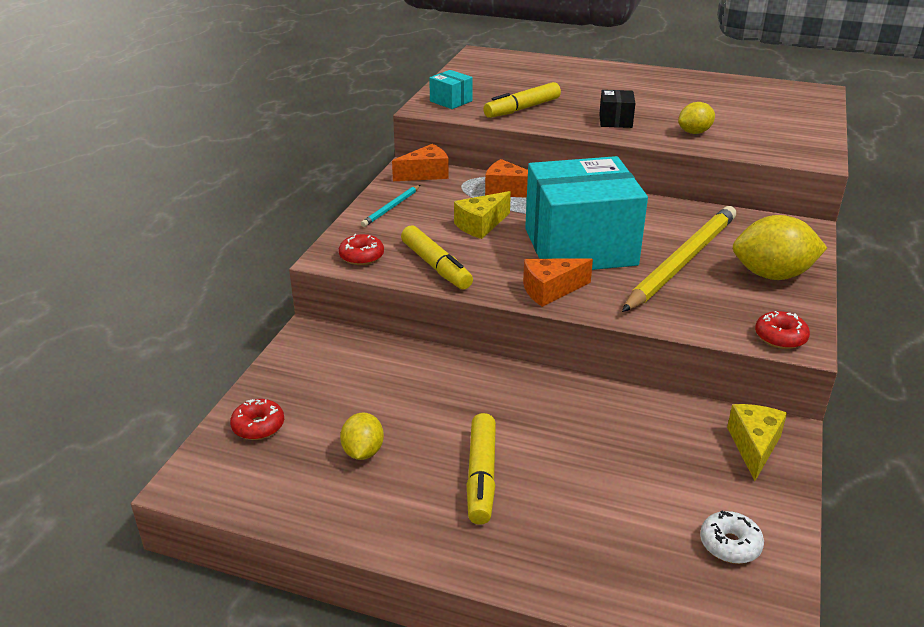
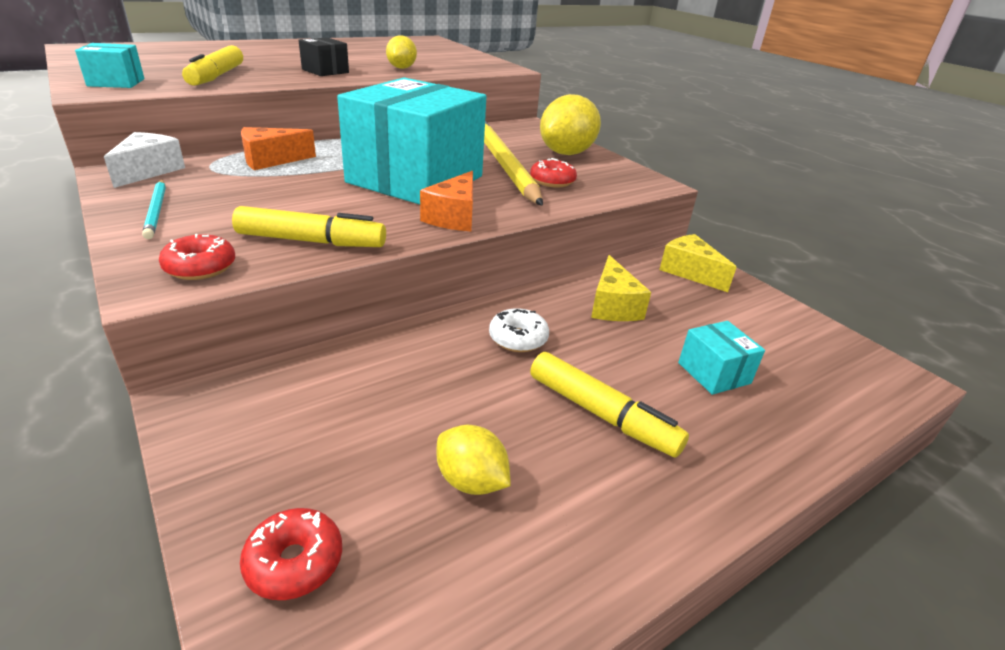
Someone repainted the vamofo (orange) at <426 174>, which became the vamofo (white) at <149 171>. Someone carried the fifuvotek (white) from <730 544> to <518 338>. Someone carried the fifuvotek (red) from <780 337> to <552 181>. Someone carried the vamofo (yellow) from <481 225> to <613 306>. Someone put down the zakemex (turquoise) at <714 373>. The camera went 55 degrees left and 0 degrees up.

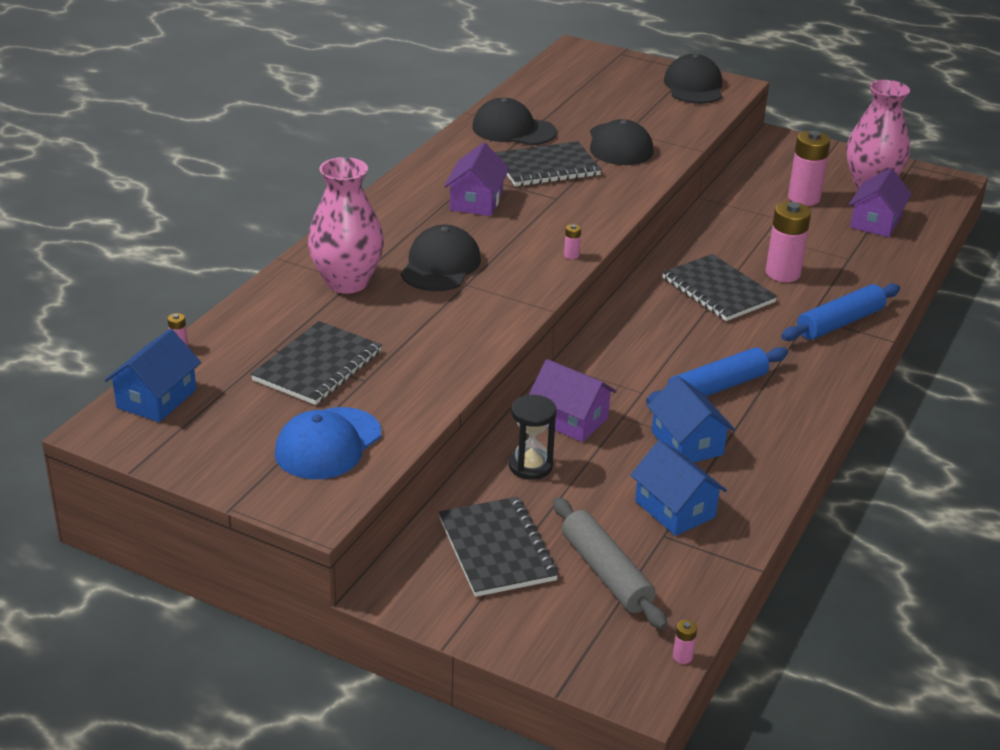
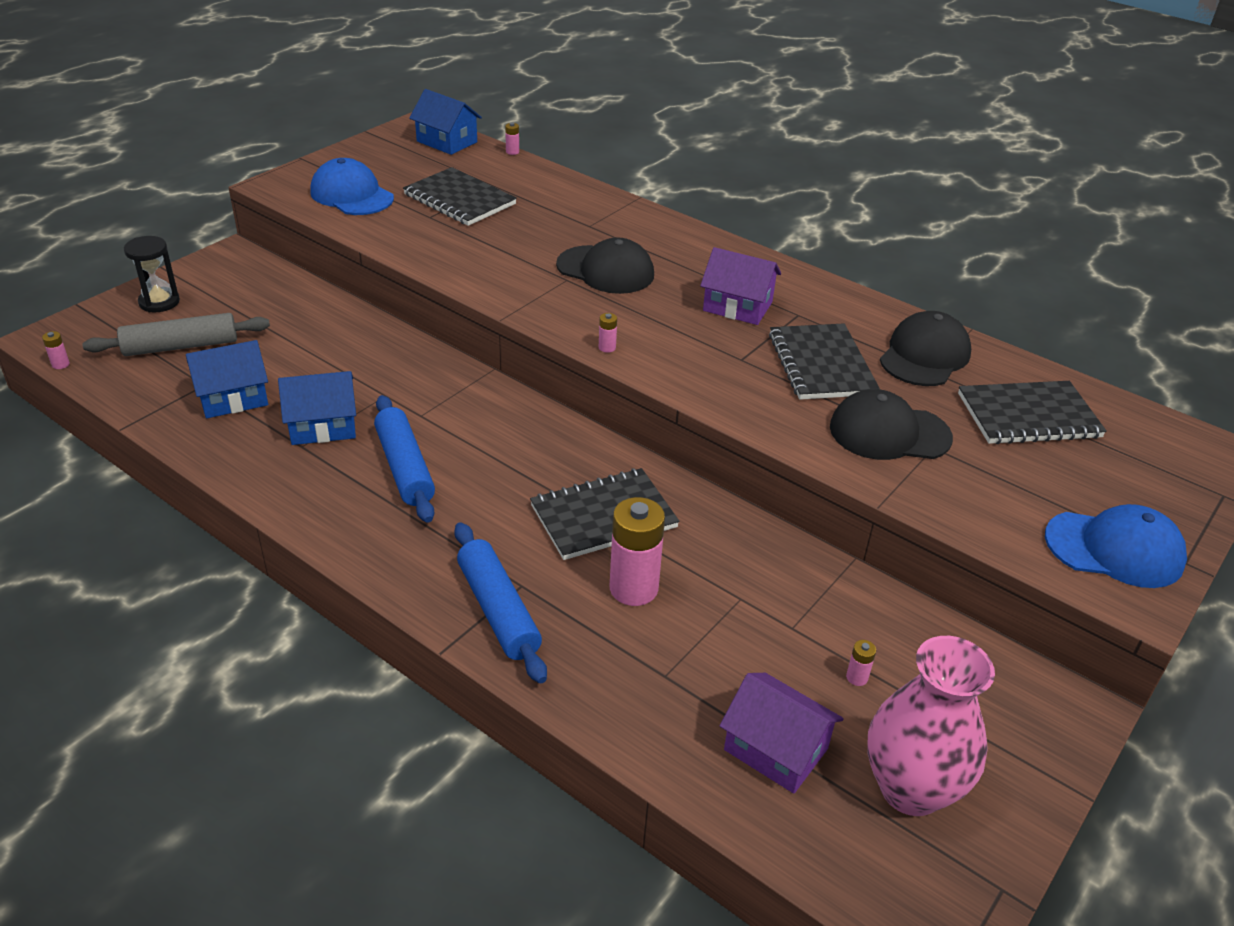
Someone carried the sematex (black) from <530 466> to <159 302>. Someone scaled the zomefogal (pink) at <804 198> by 0.41. Someone carried the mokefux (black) from <497 549> to <1028 416>. Someone repainted the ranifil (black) at <694 86>, which became the ranifil (blue) at <1114 549>. Someone took away the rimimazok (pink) at <347 282>. Someone took away the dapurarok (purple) at <570 419>. The camera went 100 degrees right and 5 degrees up.

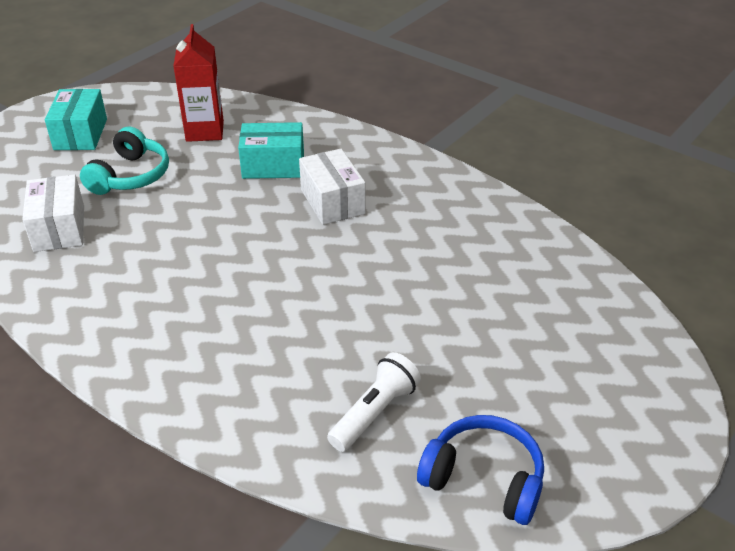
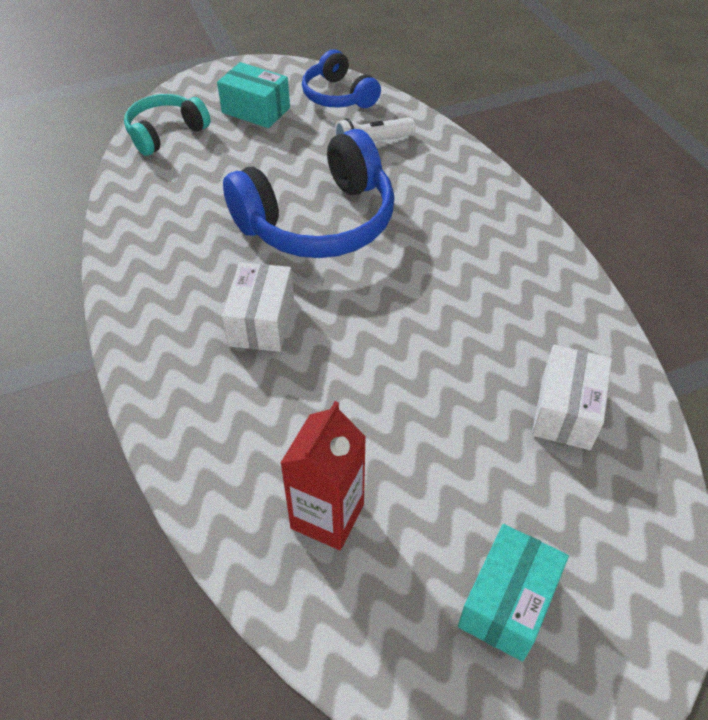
Someone carried the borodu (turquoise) from <130 176> to <166 133>. Someone carried the zakemex (turquoise) from <273 166> to <256 110>. Someone put down the borodu (blue) at <318 221>. The camera went 150 degrees left and 10 degrees up.

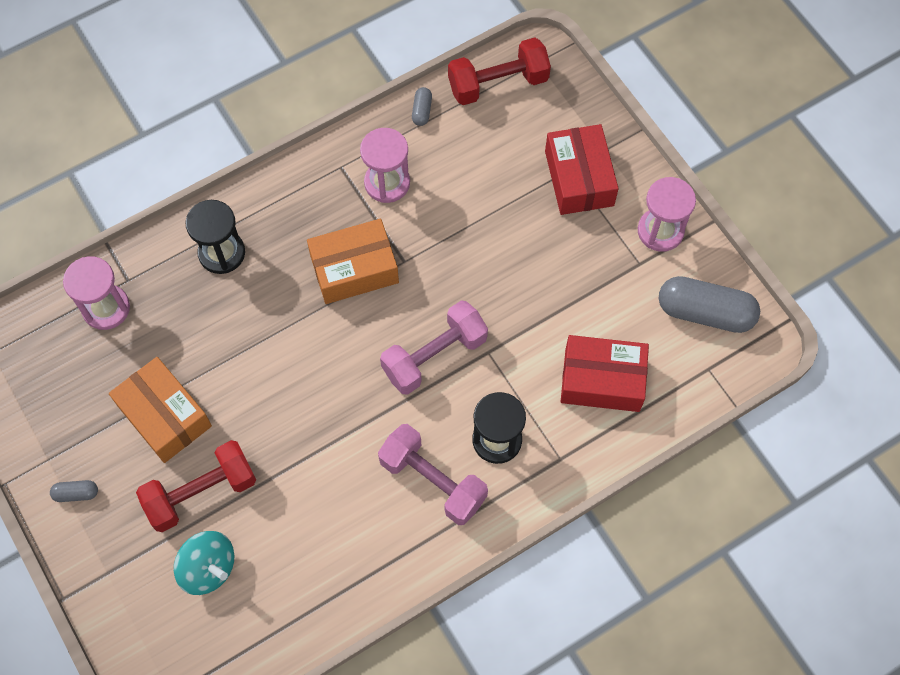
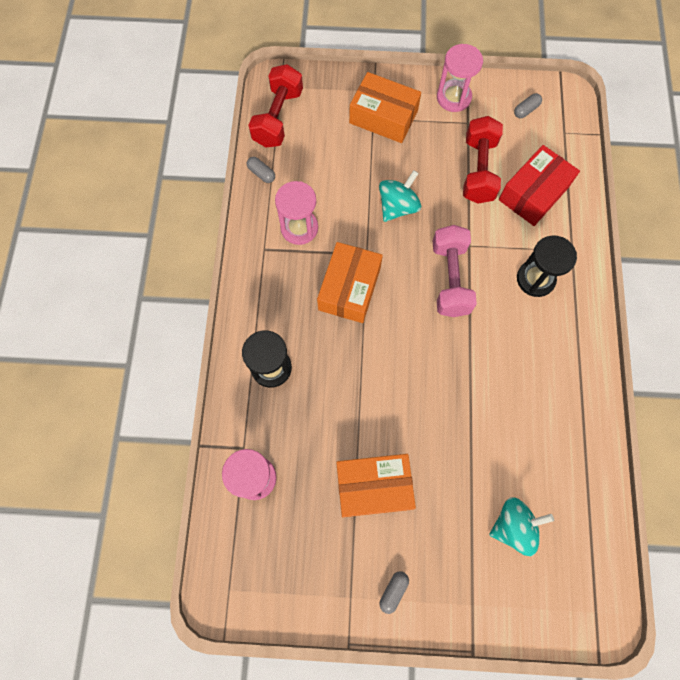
Someone repainted the zakemex (red) at <579 178>, which became the zakemex (orange) at <383 117>. Someone put down the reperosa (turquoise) at <398 207>. Someone carried the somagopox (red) from <201 493> to <478 170>. Someone scaled the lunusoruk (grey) at <705 313> by 0.44. Someone took away the somagopox (pink) at <433 481>. The camera went 55 degrees left and 5 degrees up.

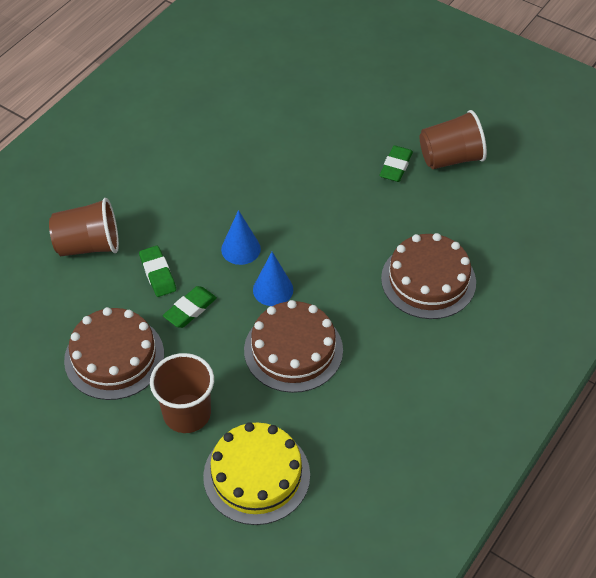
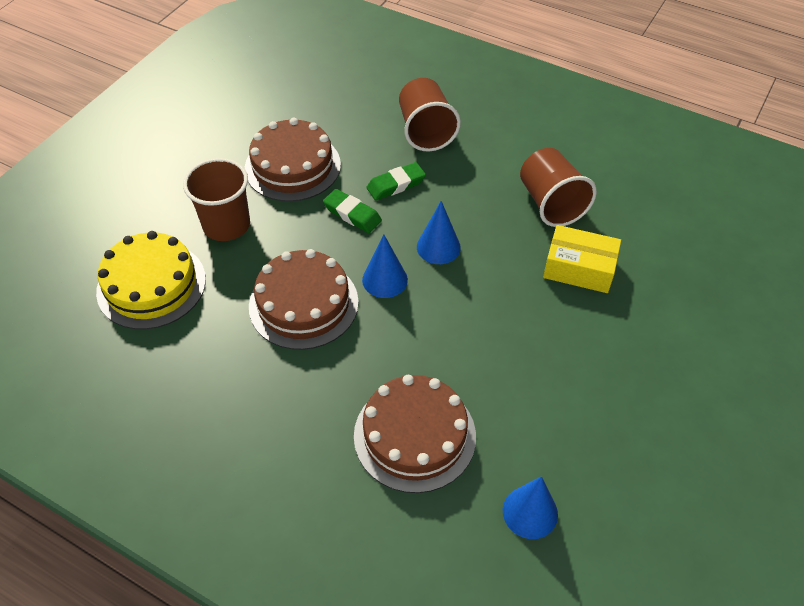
Someone put down the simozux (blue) at <530 512>. Someone carried the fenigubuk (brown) from <450 158> to <551 203>. Someone put down the zakemex (yellow) at <579 268>. Someone took away the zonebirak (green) at <395 166>. The camera went 85 degrees right and 0 degrees up.

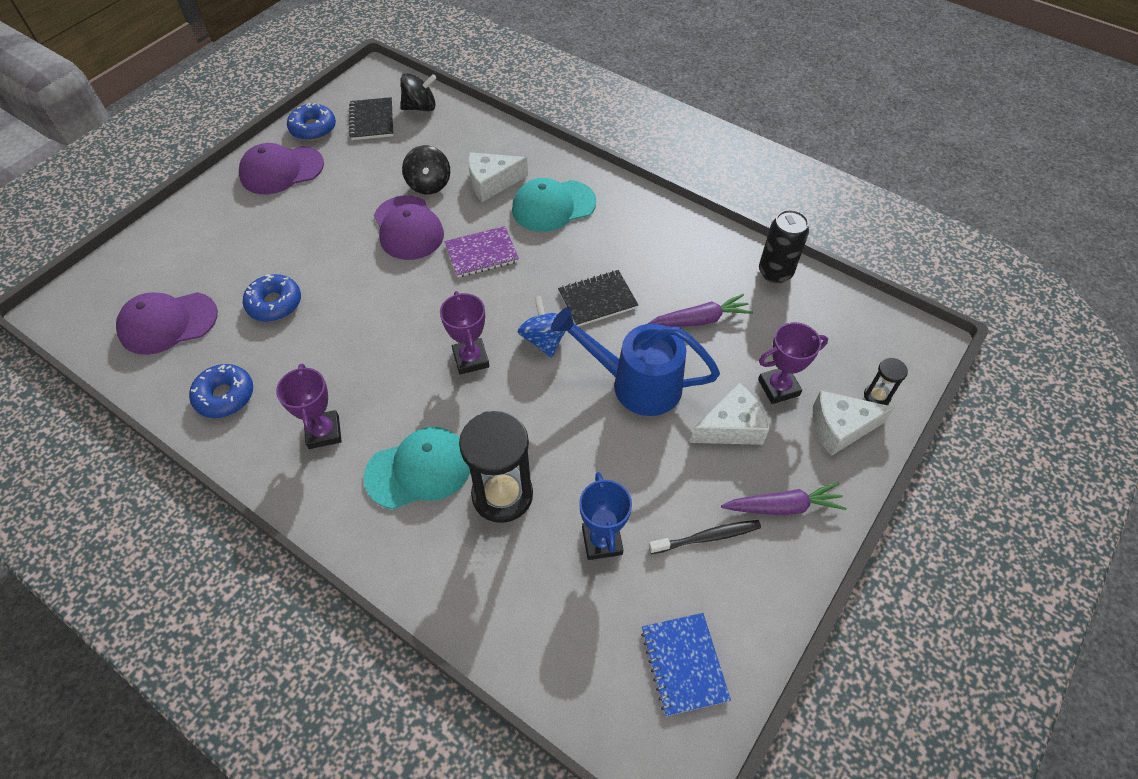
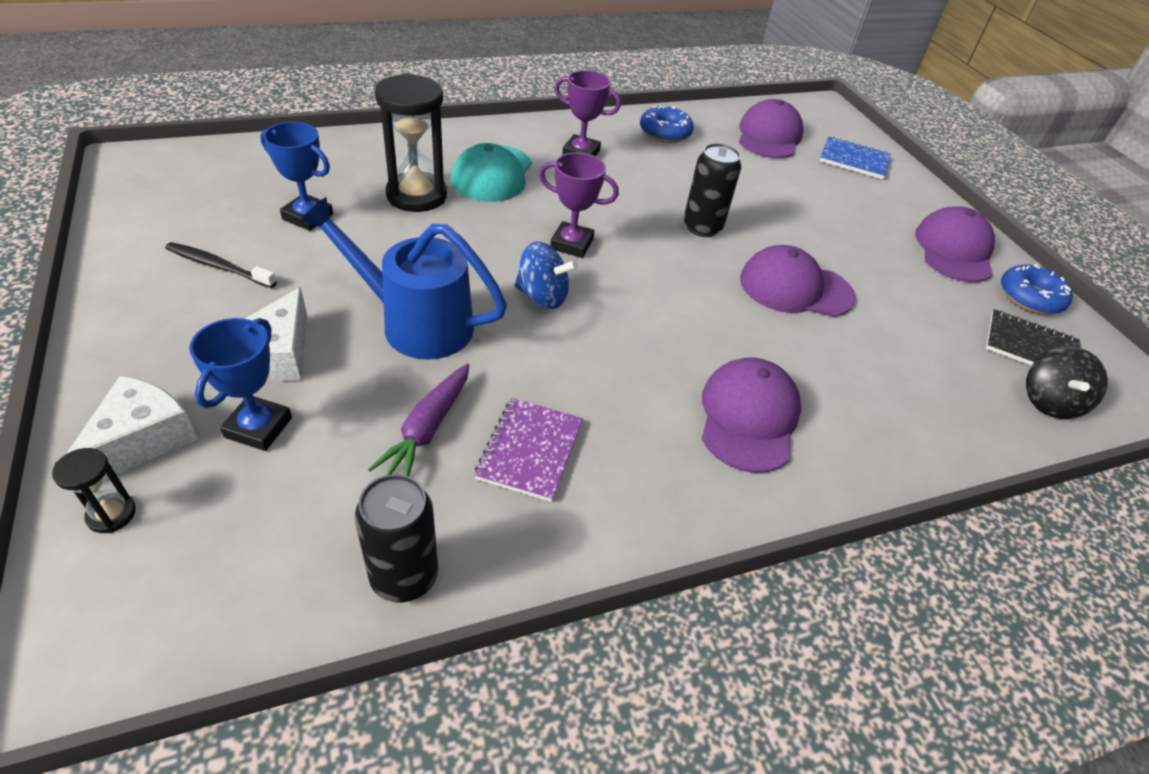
Someone rotated the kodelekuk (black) at <706 537> by 90 degrees clockwise. Someone repainted the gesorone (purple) at <778 387>, which became the gesorone (blue) at <258 427>. Someone rotated the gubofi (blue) at <636 383> by 120 degrees counterclockwise. Someone carried the mokefux (purple) from <482 253> to <530 450>. Someone put down the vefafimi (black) at <702 227>. Someone repainted the ranifil (turquoise) at <553 206>, which became the ranifil (purple) at <748 417>. Someone carried the mokefux (blue) from <684 664> to <853 160>. Someone took away the fifuvotek (blue) at <274 303>. Someone took away the reperosa (black) at <429 184>. Someone took away the vamofo (white) at <492 183>. Someone took away the mokefux (black) at <597 300>. Someone took away the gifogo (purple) at <783 506>. The camera went 120 degrees right and 10 degrees down.

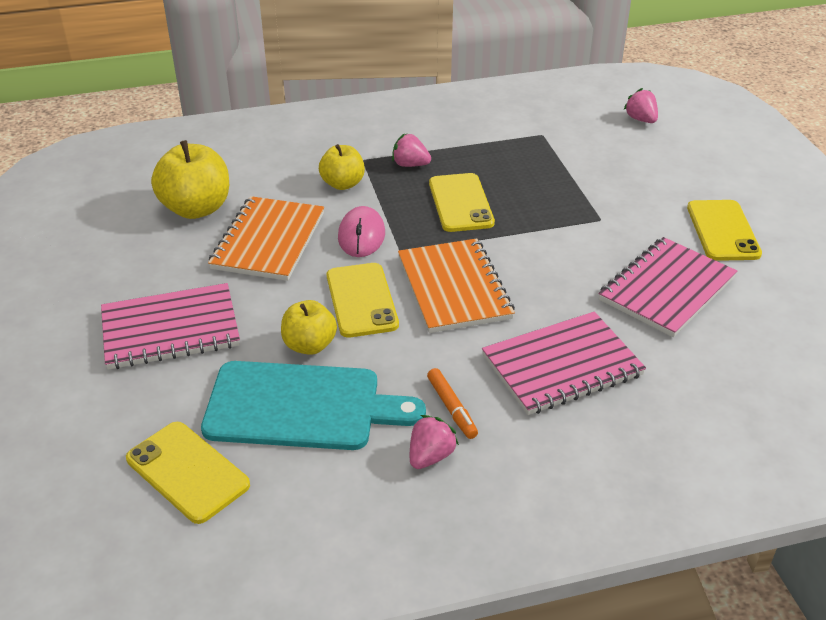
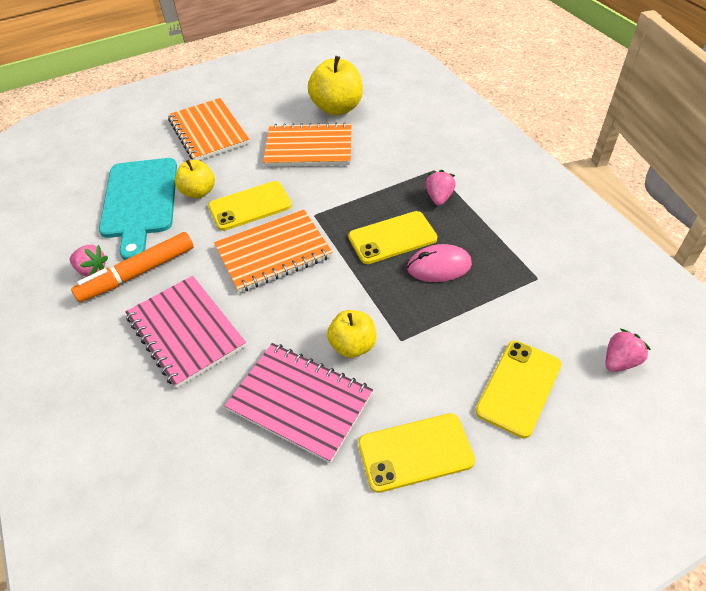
Someone scaled the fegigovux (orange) at <452 408> by 1.80. Someone repainted the mokefux (pink) at <170 329>, which became the mokefux (orange) at <208 132>. Someone carried the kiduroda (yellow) from <343 184> to <353 345>. Someone carried the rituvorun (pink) from <361 236> to <439 266>. Someone carried the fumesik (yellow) from <187 472> to <519 388>. The camera went 80 degrees right and 10 degrees up.

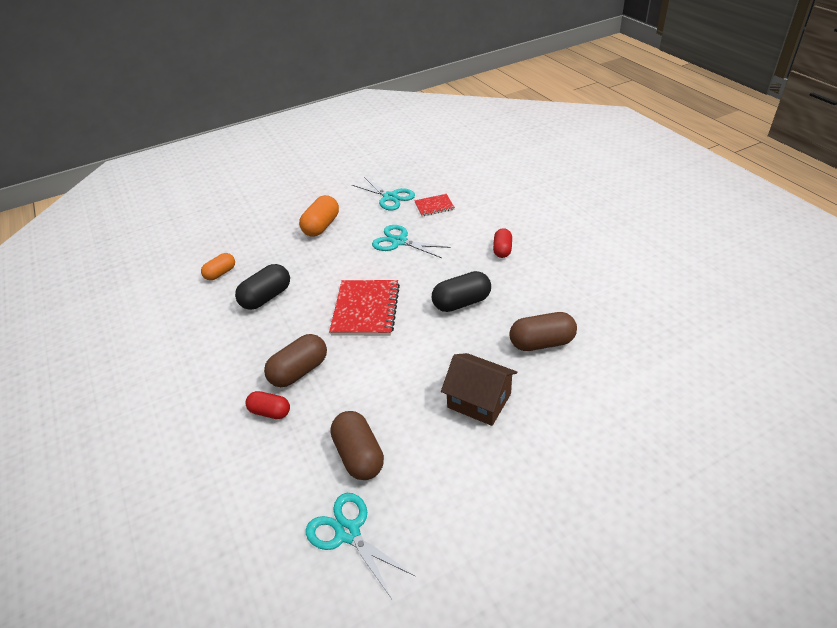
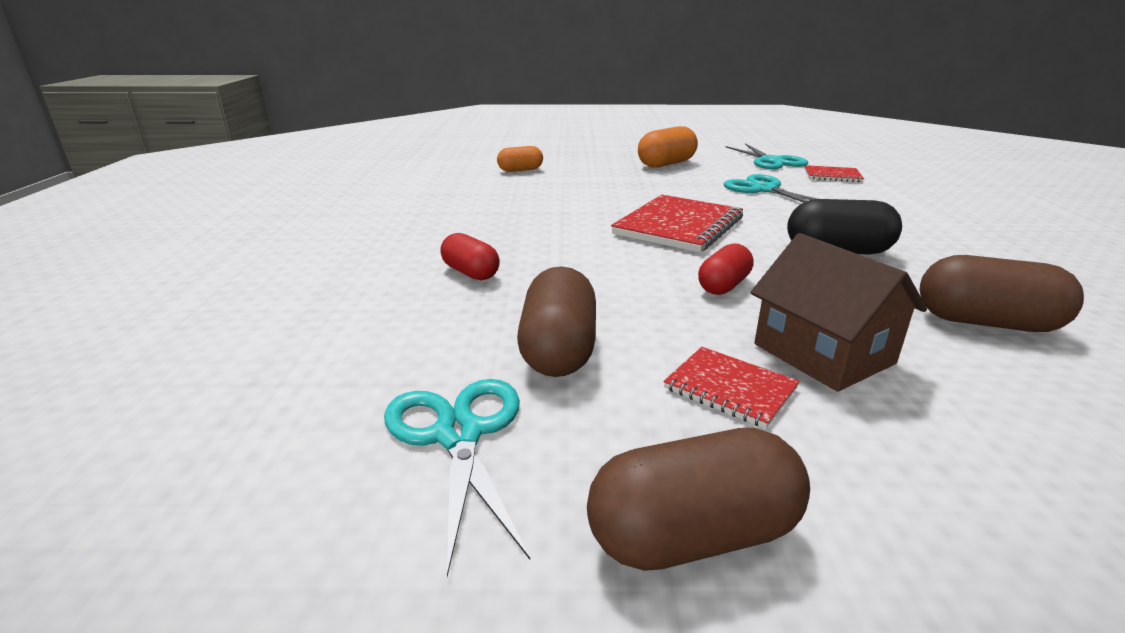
Someone carried the lunusoruk (brown) from <299 371> to <692 535>. Someone put down the mokefux (red) at <730 389>. Someone carried the lunusoruk (red) from <502 250> to <723 286>. Someone took away the lunusoruk (black) at <266 297>. The camera went 25 degrees right and 15 degrees down.

